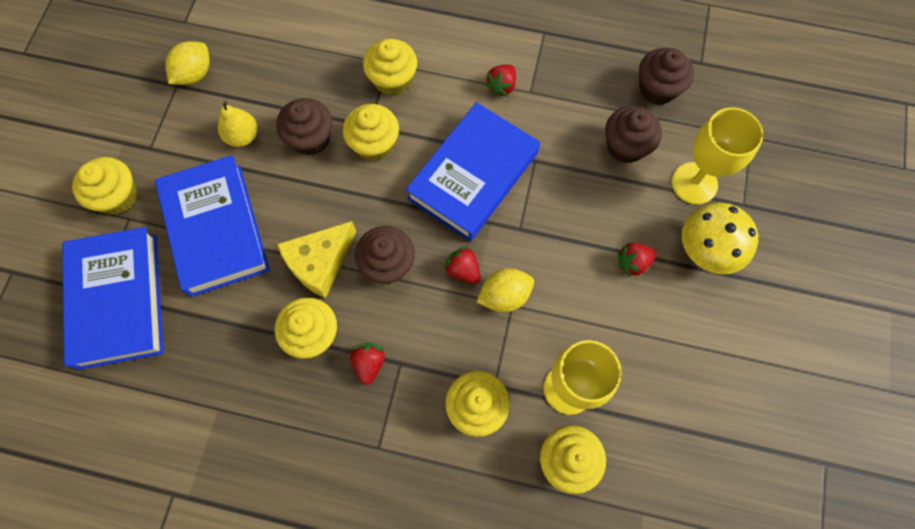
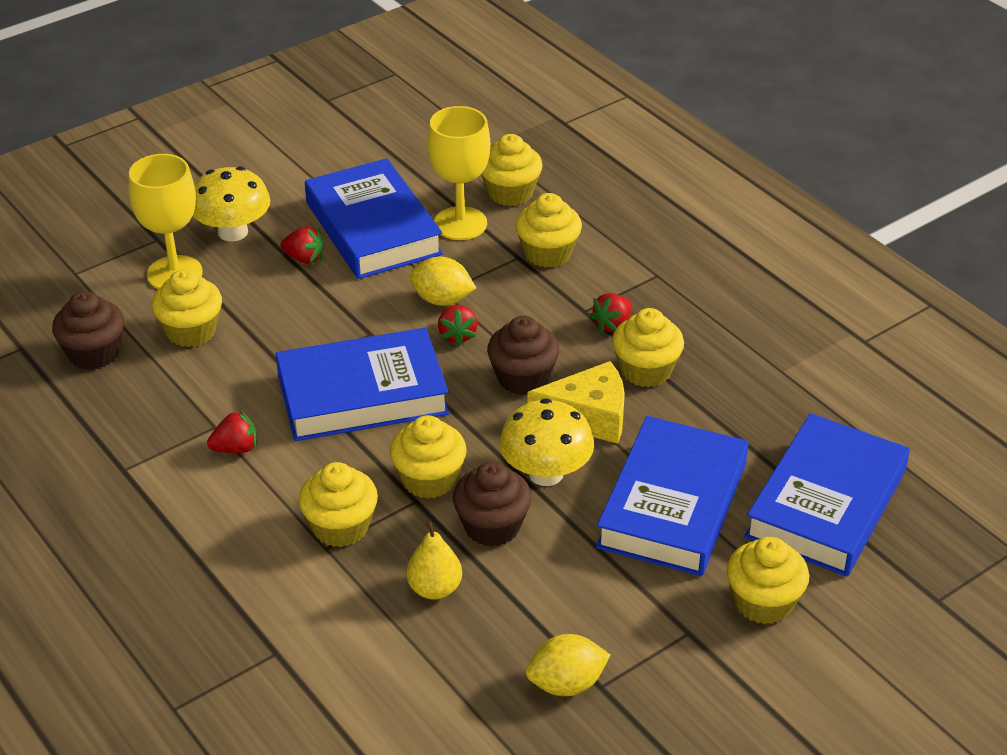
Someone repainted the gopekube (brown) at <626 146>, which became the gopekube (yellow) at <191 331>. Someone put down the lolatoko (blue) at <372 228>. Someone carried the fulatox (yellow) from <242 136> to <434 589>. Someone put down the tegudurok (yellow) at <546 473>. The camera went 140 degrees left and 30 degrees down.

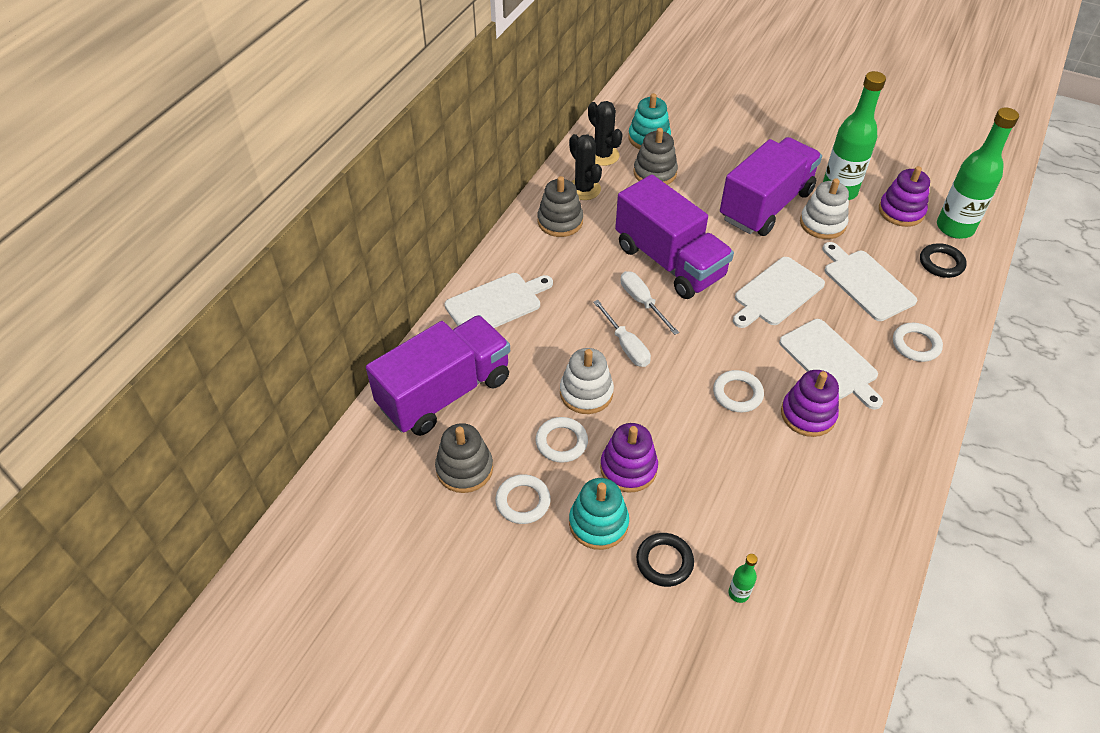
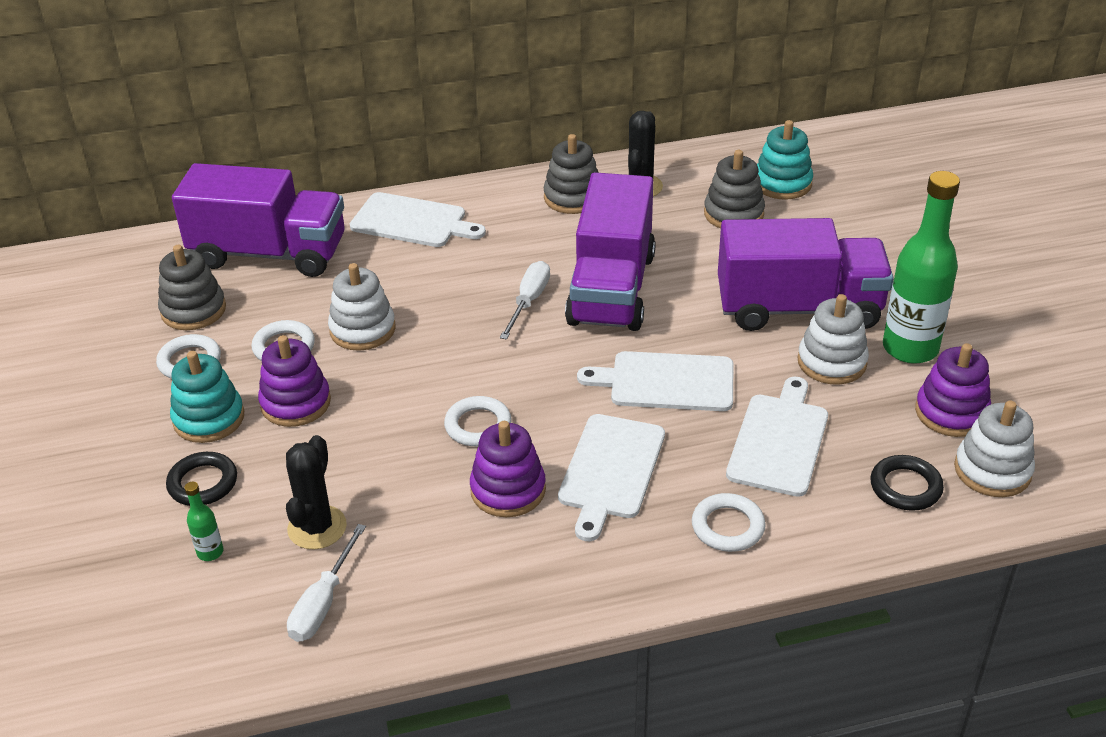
Someone carried the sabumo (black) from <603 155> to <317 528>. Someone carried the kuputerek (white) from <626 345> to <323 603>. Someone swapped the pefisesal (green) at <955 228> for the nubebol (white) at <992 470>. The camera went 50 degrees right and 10 degrees down.

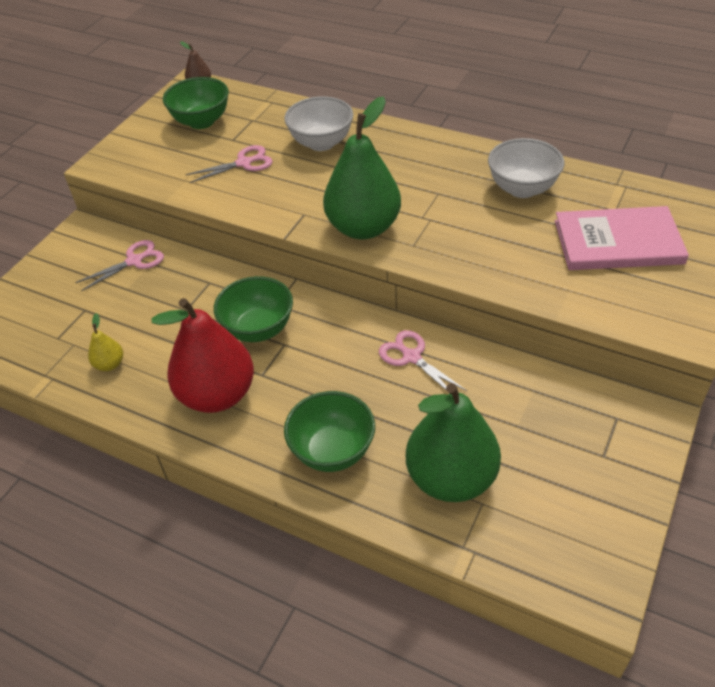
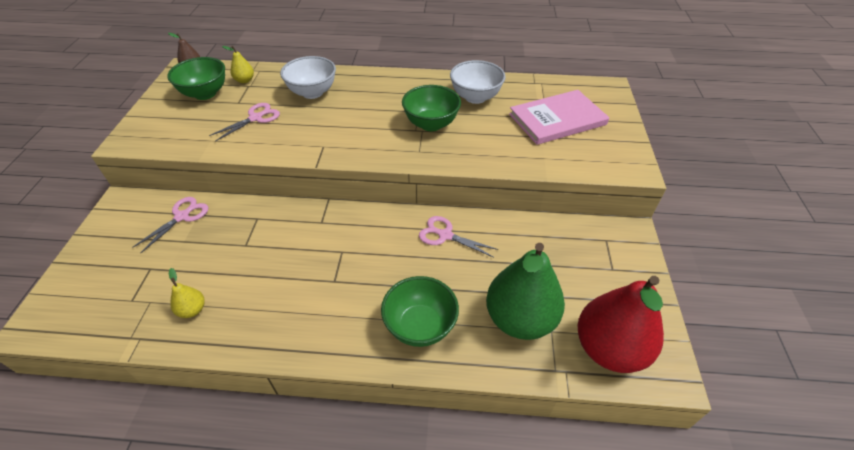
Someone put down the fulatox (yellow) at <245 80>. Someone carried the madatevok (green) from <258 329> to <431 124>. Someone carried the fulatox (red) from <217 395> to <609 348>. Someone took away the fulatox (green) at <363 228>. The camera went 25 degrees left and 0 degrees up.

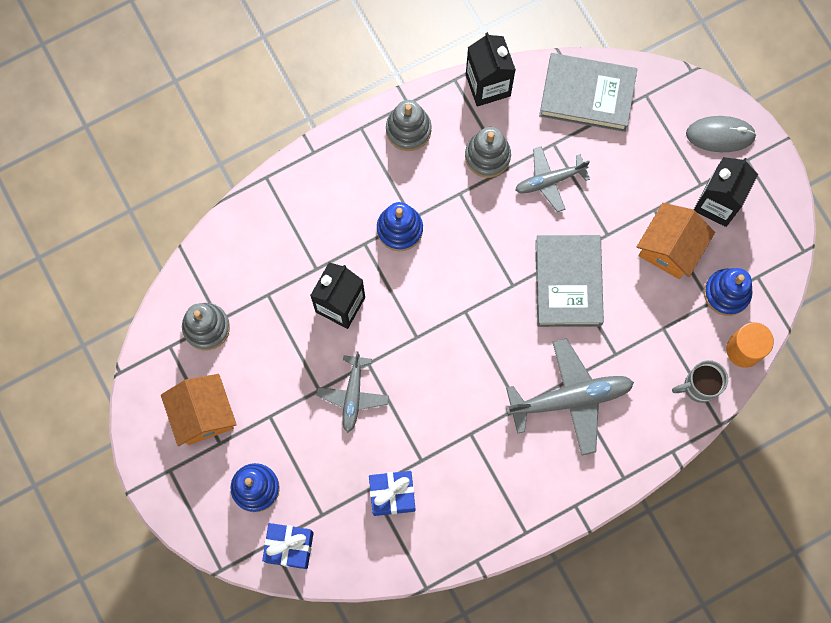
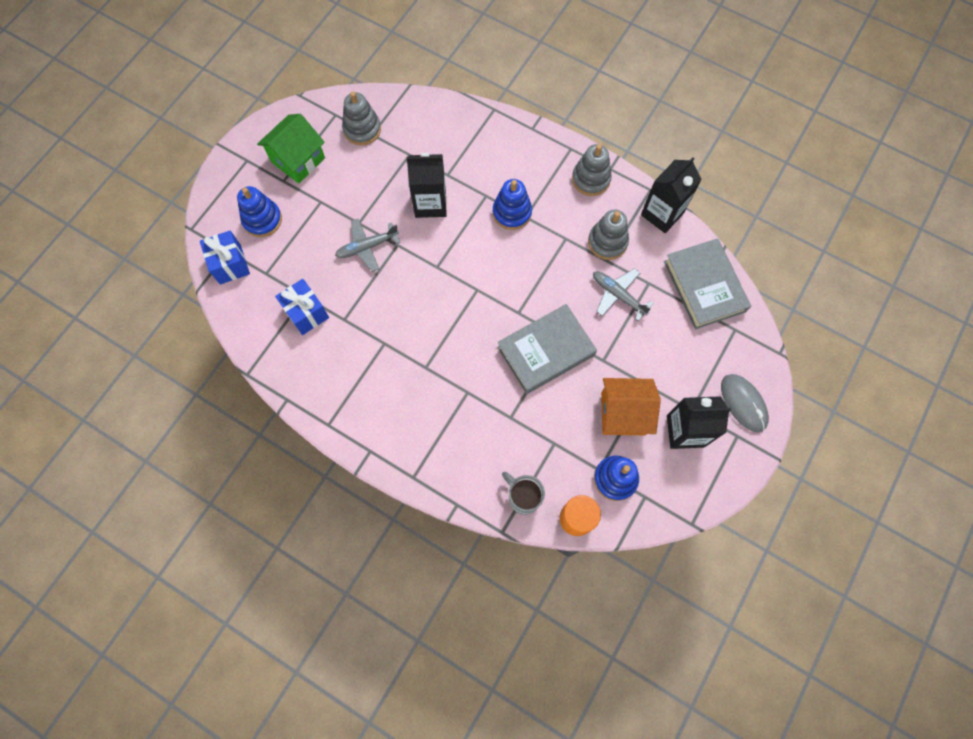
Someone repainted the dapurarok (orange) at <203 414>, which became the dapurarok (green) at <298 160>. Someone took away the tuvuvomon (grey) at <570 399>. The camera went 60 degrees right and 5 degrees down.

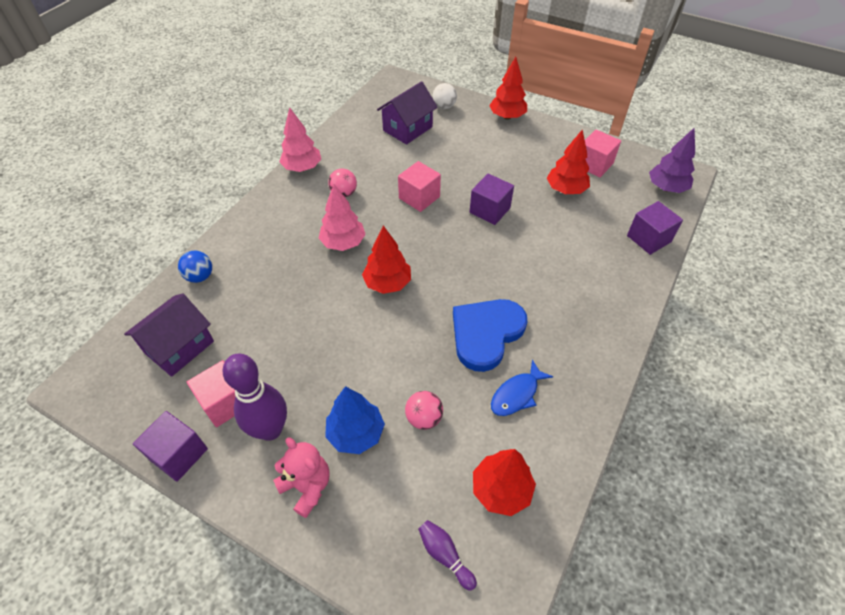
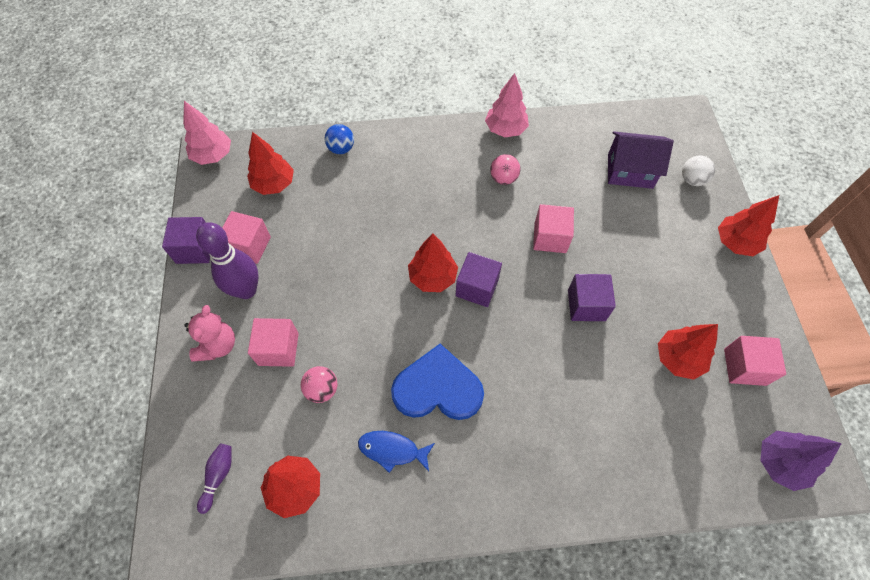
Someone carried the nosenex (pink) from <343 243> to <213 155>. Someone swapped the dapurarok (purple) at <179 347> for the nosenex (red) at <274 184>. Someone swapped the nosenex (blue) at <356 433> for the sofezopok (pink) at <278 349>. Someone carried the sofezopok (purple) from <649 239> to <477 287>. The camera went 55 degrees right and 10 degrees up.

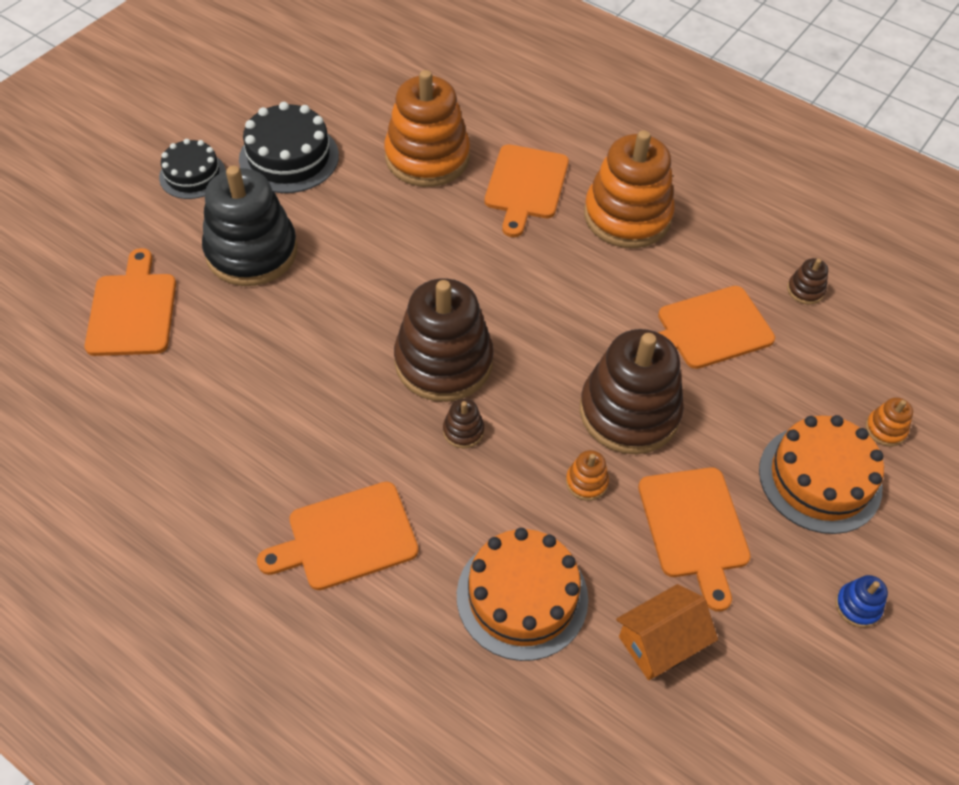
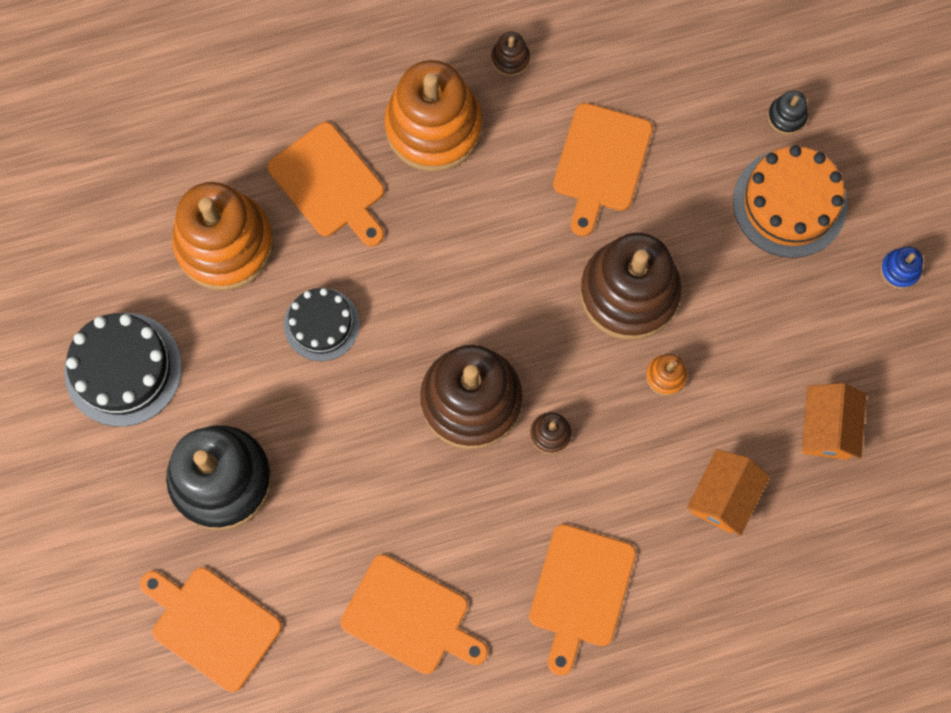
Someone carried the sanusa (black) from <192 175> to <321 324>. Someone carried the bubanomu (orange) from <694 528> to <410 617>. Someone carried the nubebol (brown) from <805 290> to <510 59>. Someone swapped the sanusa (orange) at <522 596> for the dapurarok (orange) at <723 497>. Someone repainted the nubebol (orange) at <885 429>, which became the nubebol (black) at <786 116>. The camera went 50 degrees left and 20 degrees up.

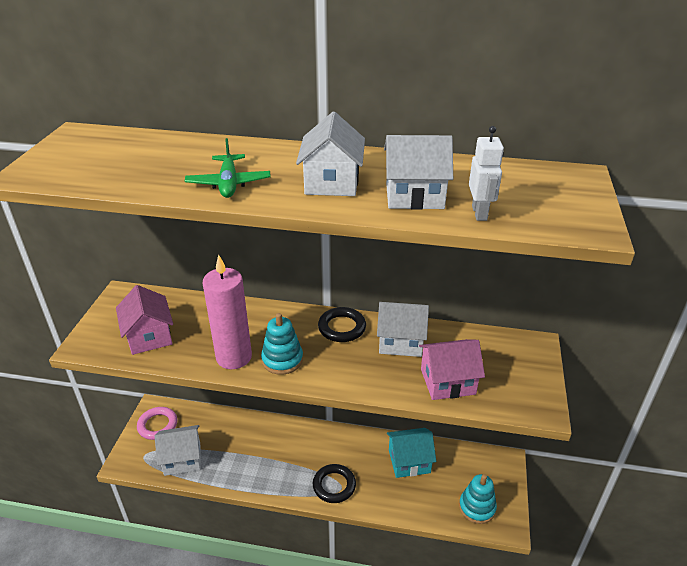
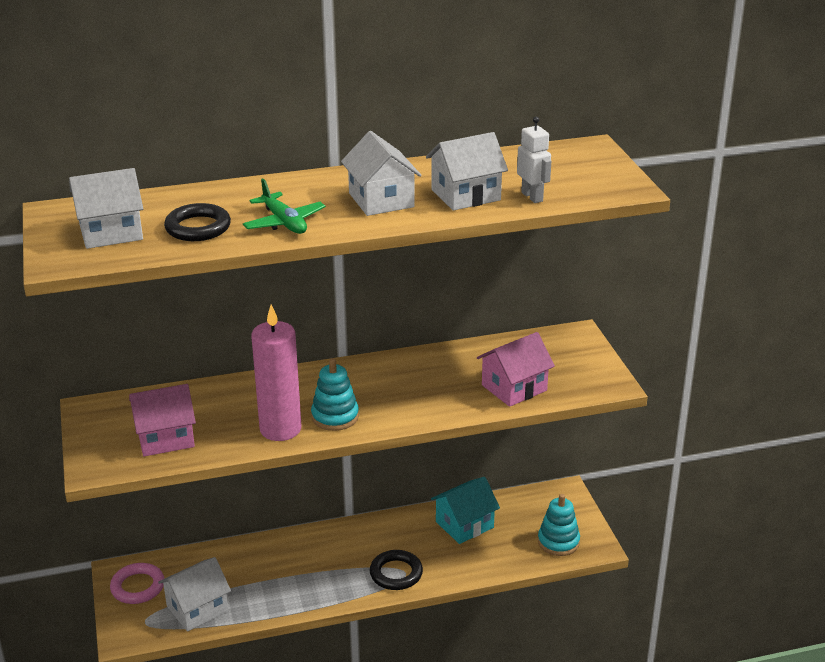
Someone carried the dapurarok (white) from <400 341> to <111 232>. Someone rotated the dapurarok (pink) at <149 336> by 60 degrees counterclockwise. Someone carried the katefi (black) from <342 328> to <198 228>. The camera went 25 degrees left and 5 degrees down.

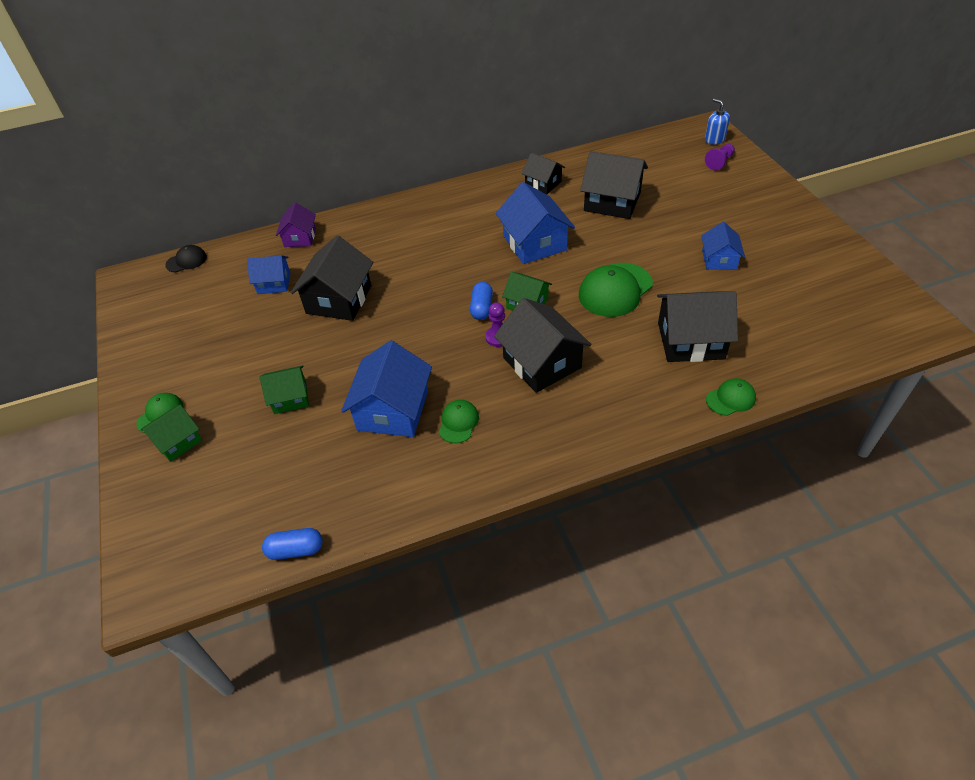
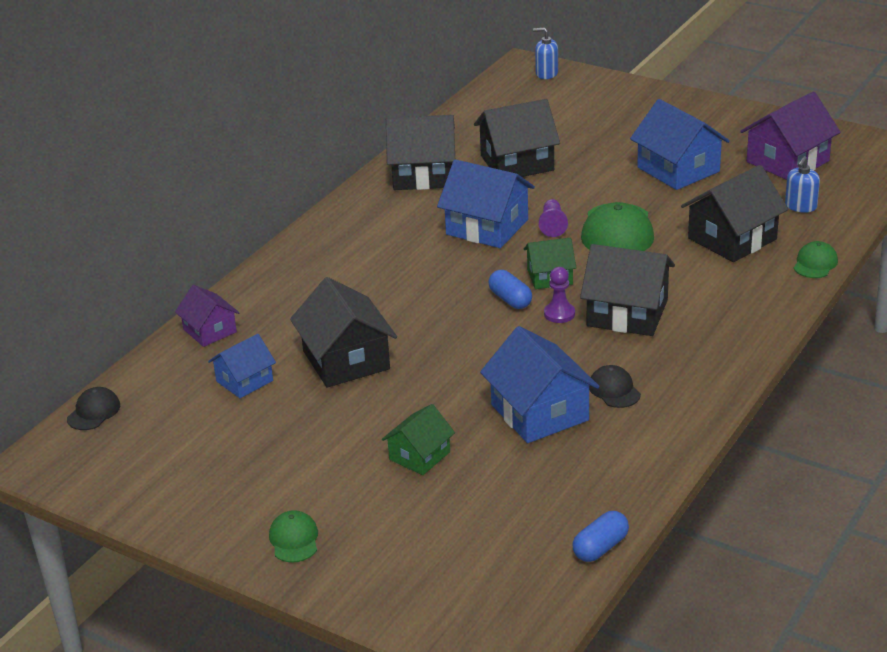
Someone scaled the dapurarok (black) at <543 183> by 1.69. Someone carried the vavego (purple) from <719 162> to <552 225>. Someone repainted the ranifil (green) at <458 422>, which became the ranifil (black) at <614 390>. Someone scaled the dapurarok (blue) at <719 259> by 1.69. Someone put down the dapurarok (purple) at <787 161>. Someone put down the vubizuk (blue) at <800 206>. Someone took away the dapurarok (green) at <178 441>. The camera went 40 degrees left and 15 degrees down.

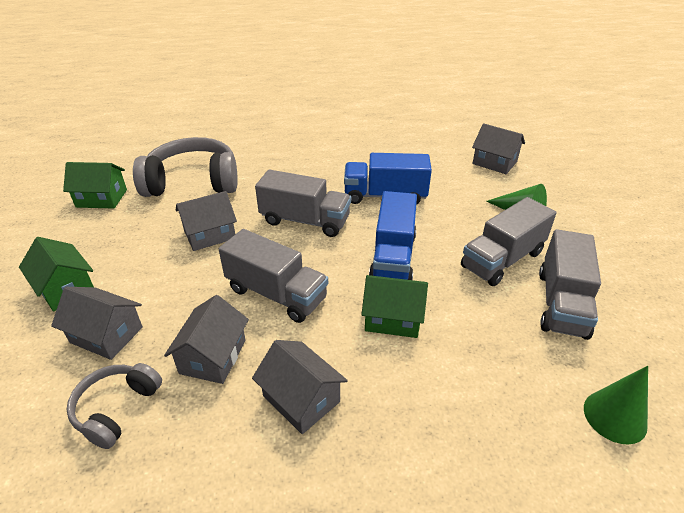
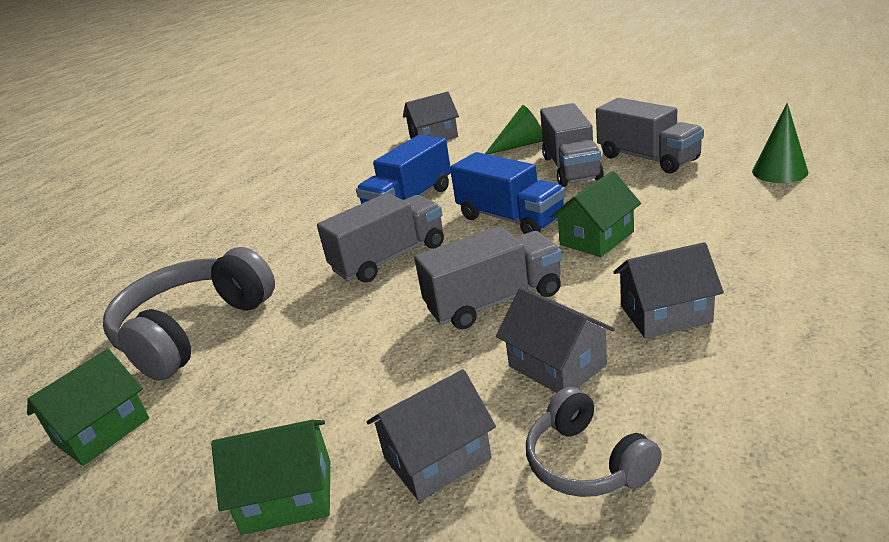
Someone took away the dapurarok (grey) at <209 234>. The camera went 50 degrees left and 10 degrees down.

